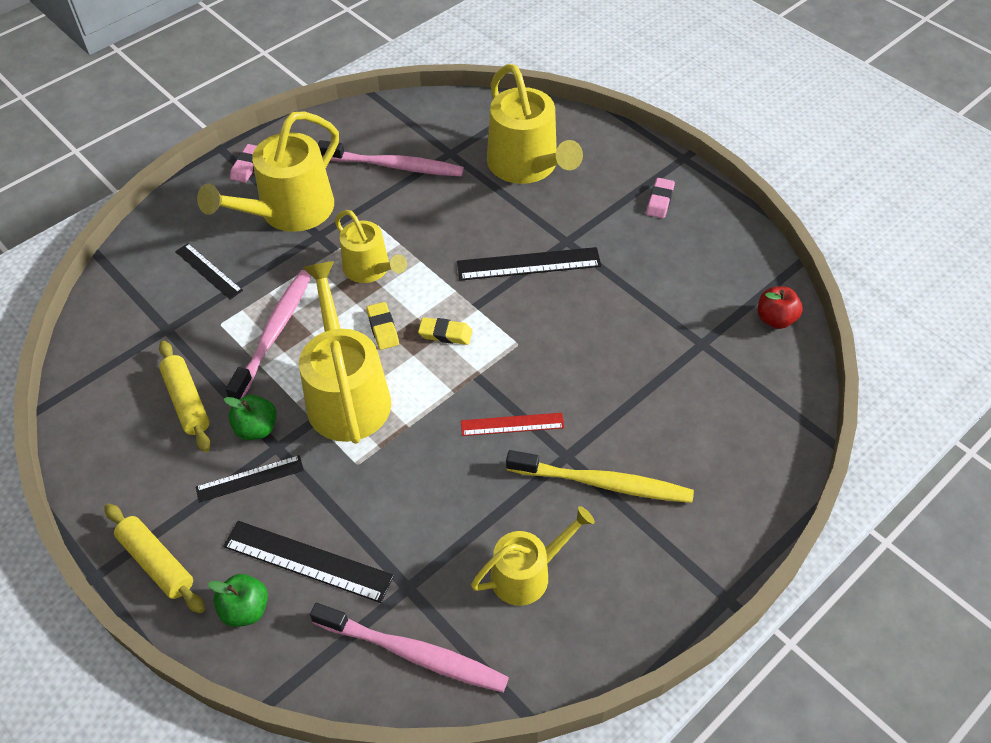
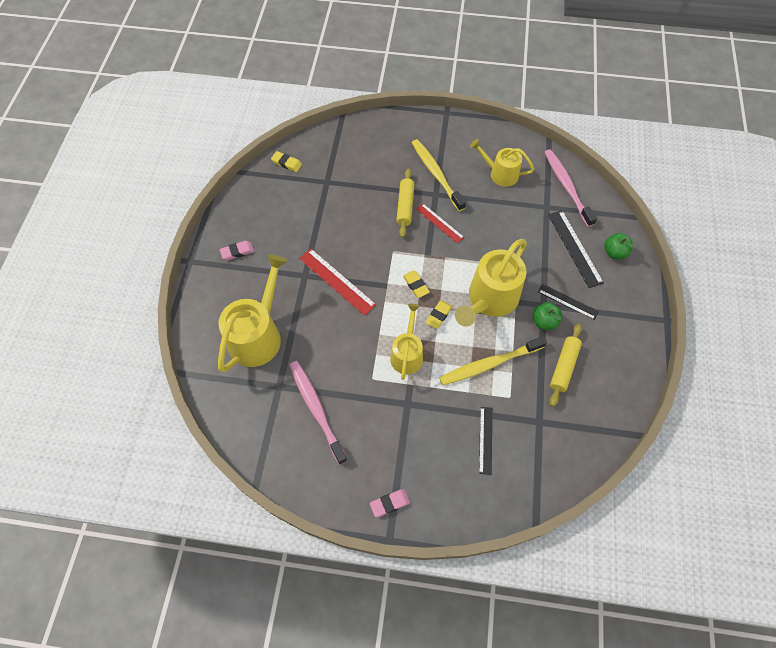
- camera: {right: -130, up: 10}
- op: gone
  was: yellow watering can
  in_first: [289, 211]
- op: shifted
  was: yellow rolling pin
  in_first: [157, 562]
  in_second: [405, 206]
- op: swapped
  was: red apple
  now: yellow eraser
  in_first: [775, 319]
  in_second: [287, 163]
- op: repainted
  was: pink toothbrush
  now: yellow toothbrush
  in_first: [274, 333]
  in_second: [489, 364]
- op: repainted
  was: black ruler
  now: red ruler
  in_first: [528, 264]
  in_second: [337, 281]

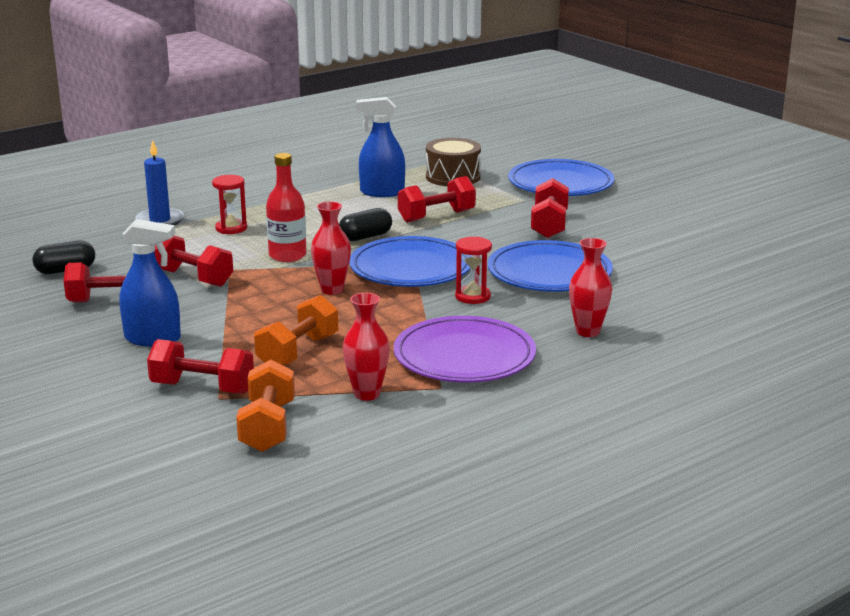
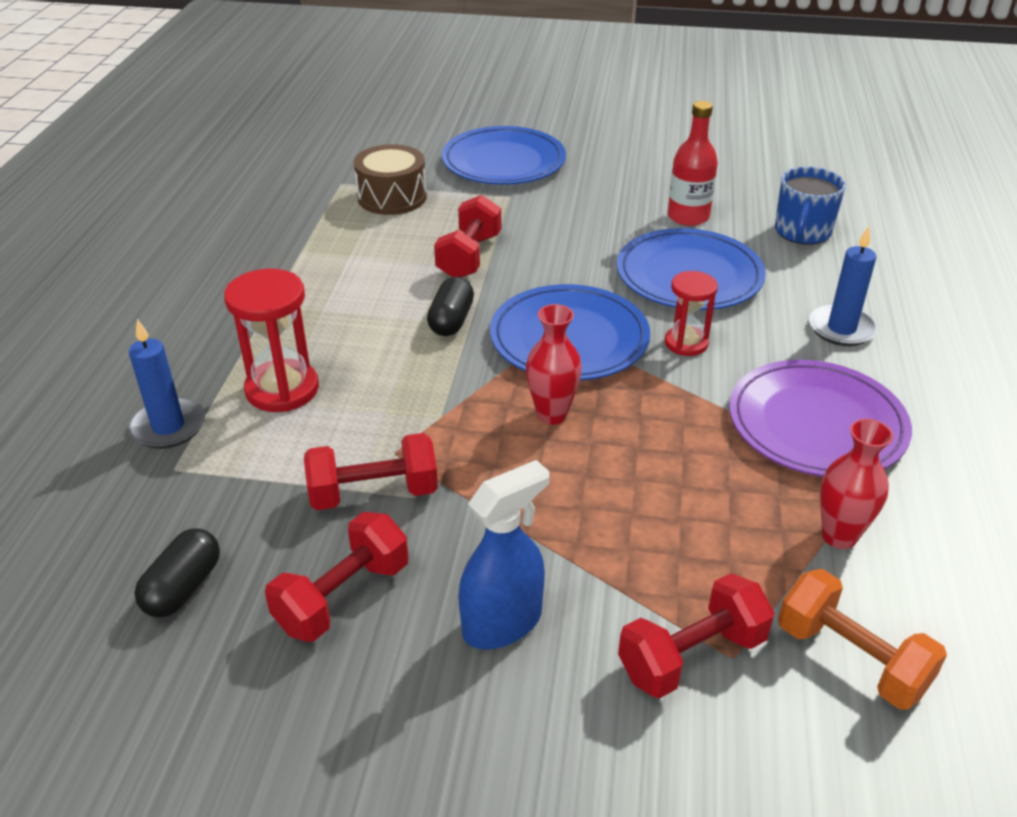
- camera: {right: -45, up: 15}
- op: gone
  was: orange dumbbell
  in_first: [298, 352]
- op: gone
  was: blue spray bottle
  in_first: [382, 192]
- op: gone
  was: red dumbbell
  in_first: [549, 225]
- op: new
  now: blue mug
  in_second: [802, 232]
- op: shifted
  was: red bottle
  in_first: [287, 256]
  in_second: [688, 217]
- op: swapped
  was: red vase
  now: blue candle
  in_first: [587, 331]
  in_second: [841, 329]
- op: scaled
  was: red hourglass
  in_first: [231, 228]
  in_second: [282, 389]
  ratio: 1.58

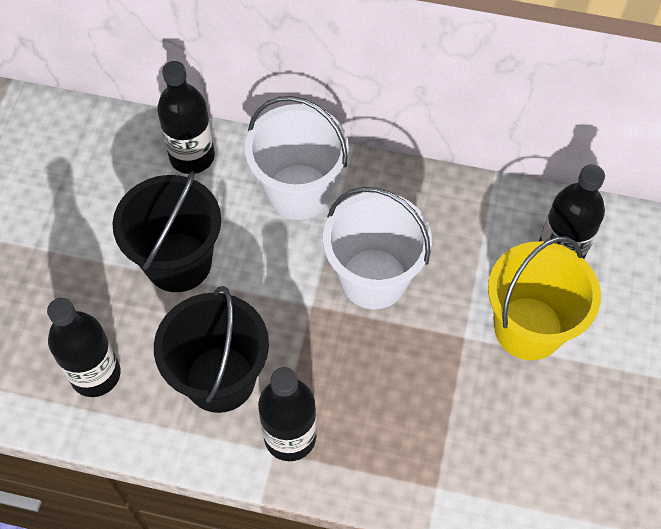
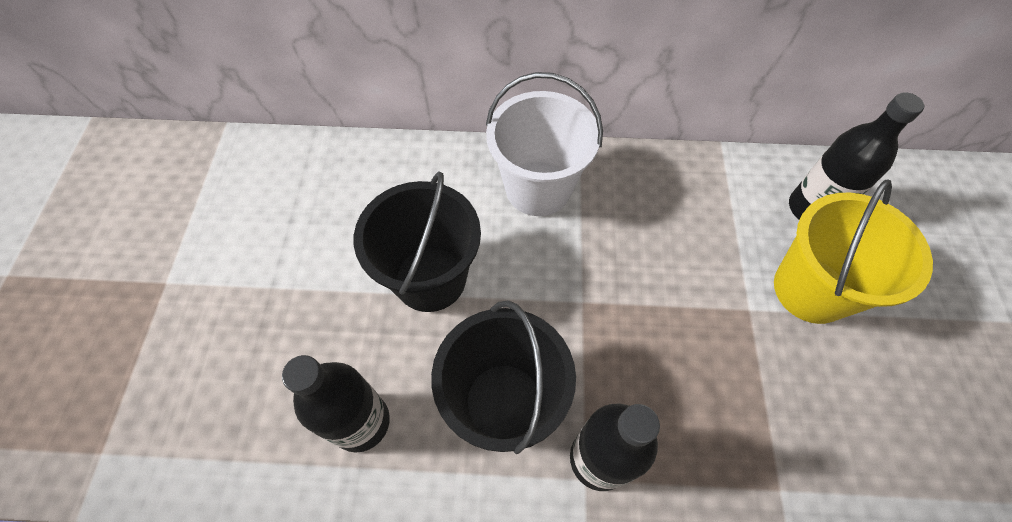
- camera: {right: -10, up: 0}
- op: gone
  was: black bottle
  in_first: [192, 157]
- op: gone
  was: white bucket
  in_first: [373, 278]

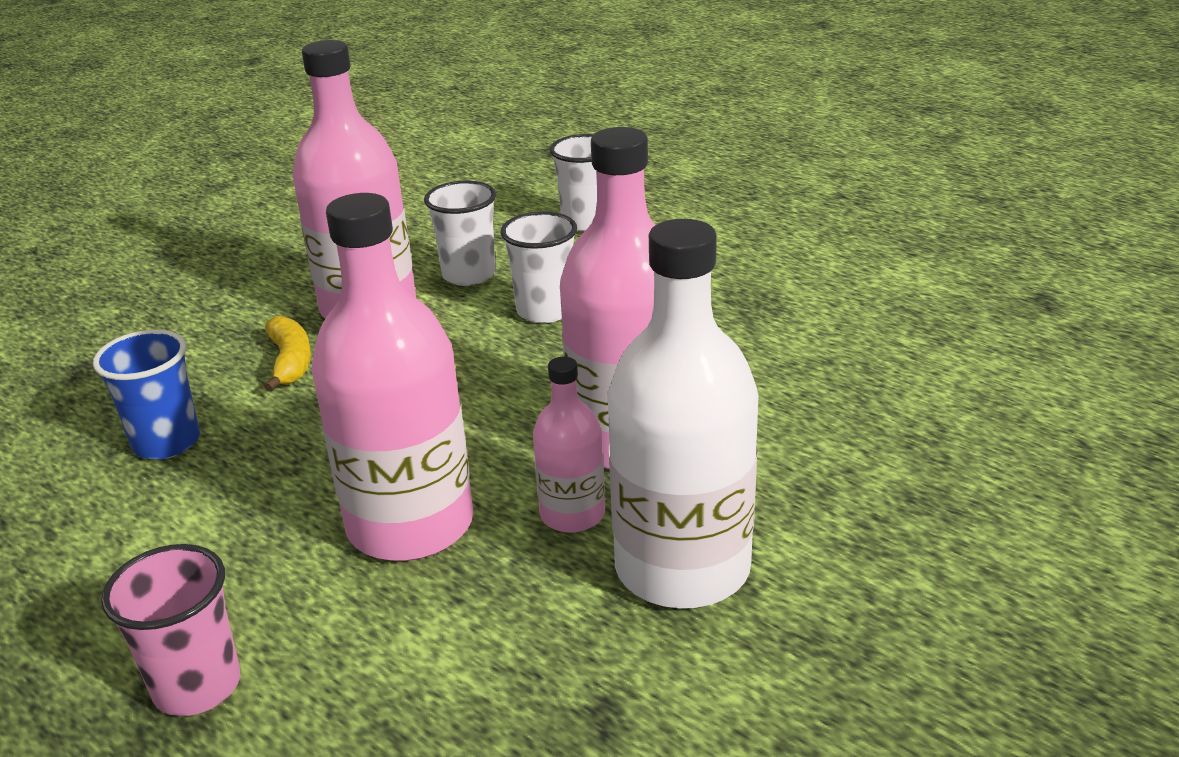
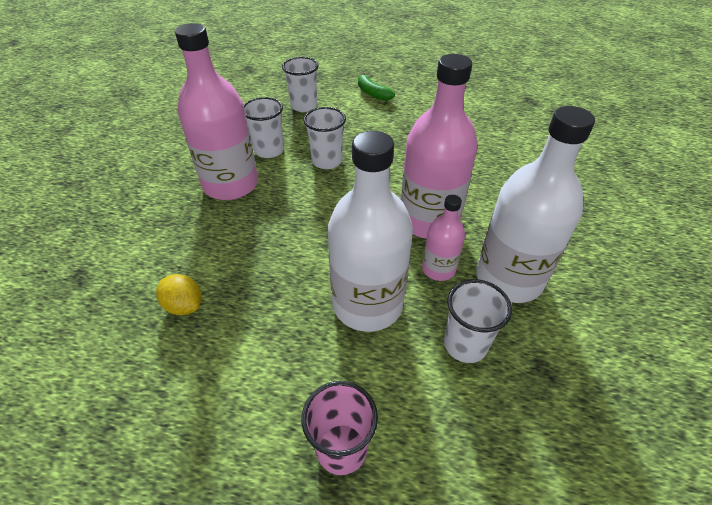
- camera: {right: -30, up: 15}
- op: gone
  was: yellow banana
  in_first: [290, 362]
- op: new
  now: green banana
  in_second: [372, 93]
- op: new
  now: white cup
  in_second: [465, 344]
- op: swapped
  was: blue cup
  now: yellow lemon
  in_first: [167, 442]
  in_second: [184, 305]
- op: repainted
  was: pink bottle
  now: white bottle
  in_first: [410, 524]
  in_second: [367, 304]

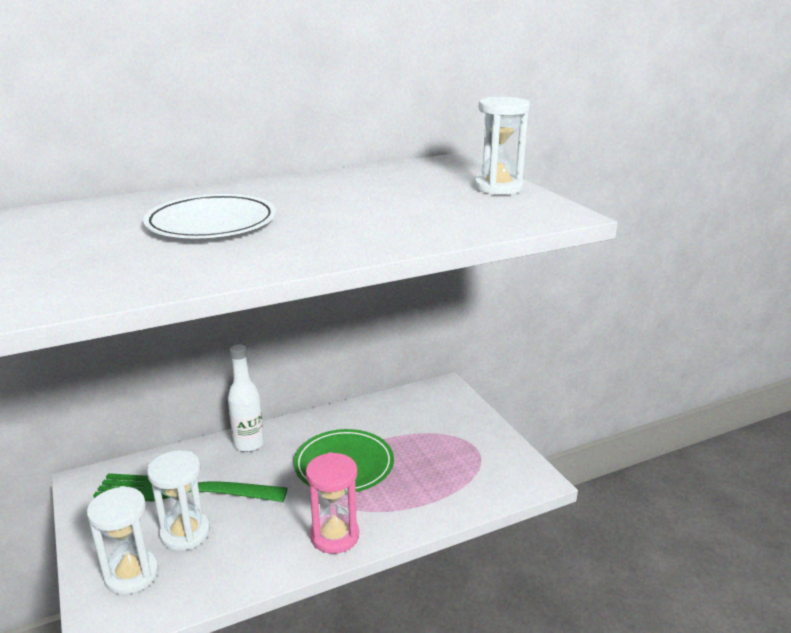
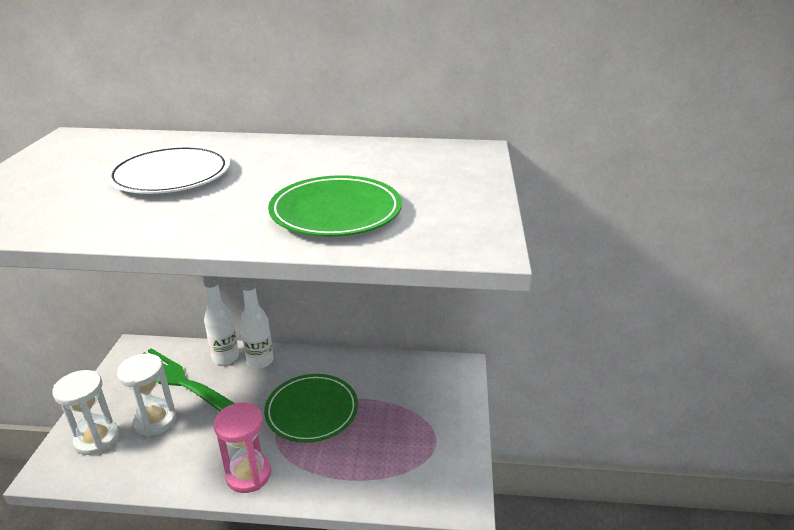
- camera: {right: 30, up: 5}
- op: gone
  was: white hourglass
  in_first: [498, 188]
- op: new
  now: white bottle
  in_second: [225, 358]
- op: new
  now: green plate
  in_second: [336, 211]

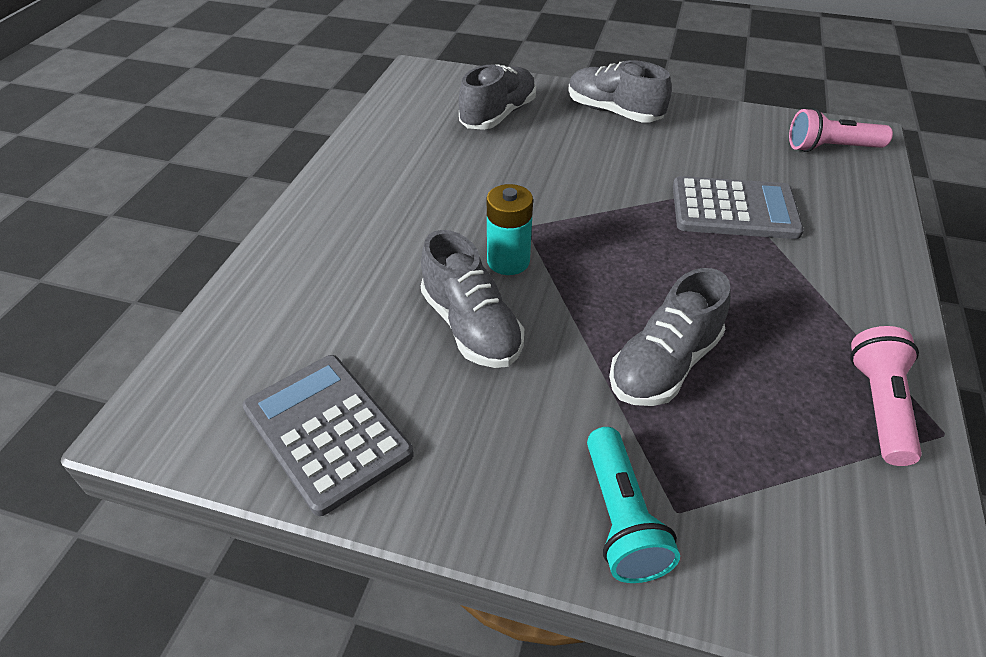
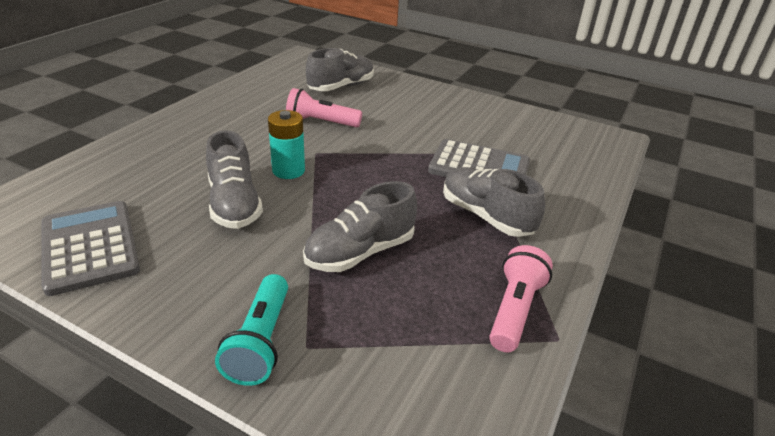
- camera: {right: 10, up: -10}
- op: shifted
  was: grey shoe
  in_first: [613, 112]
  in_second: [486, 216]
- op: shifted
  was: pink flashlight
  in_first: [830, 148]
  in_second: [321, 122]

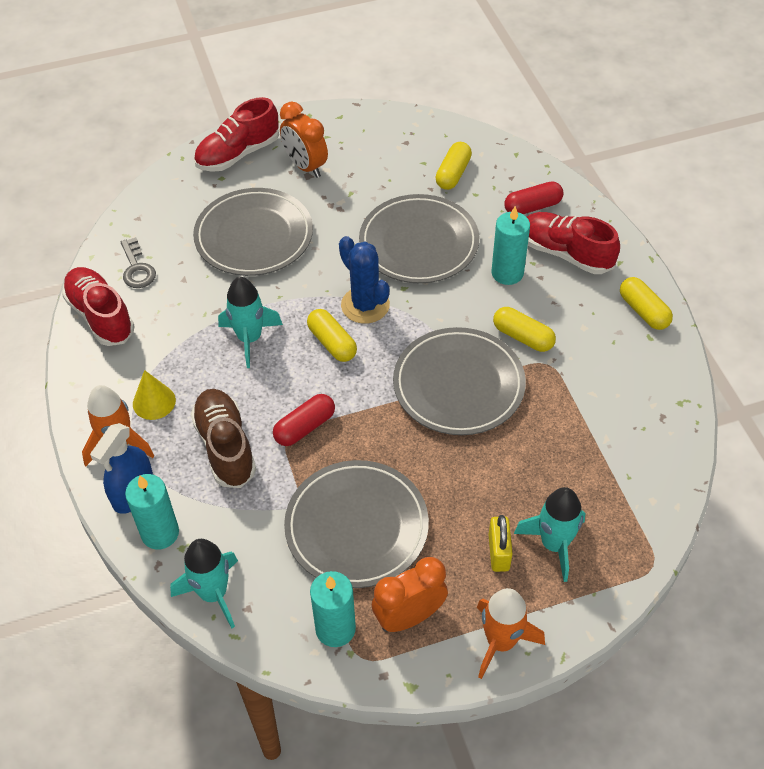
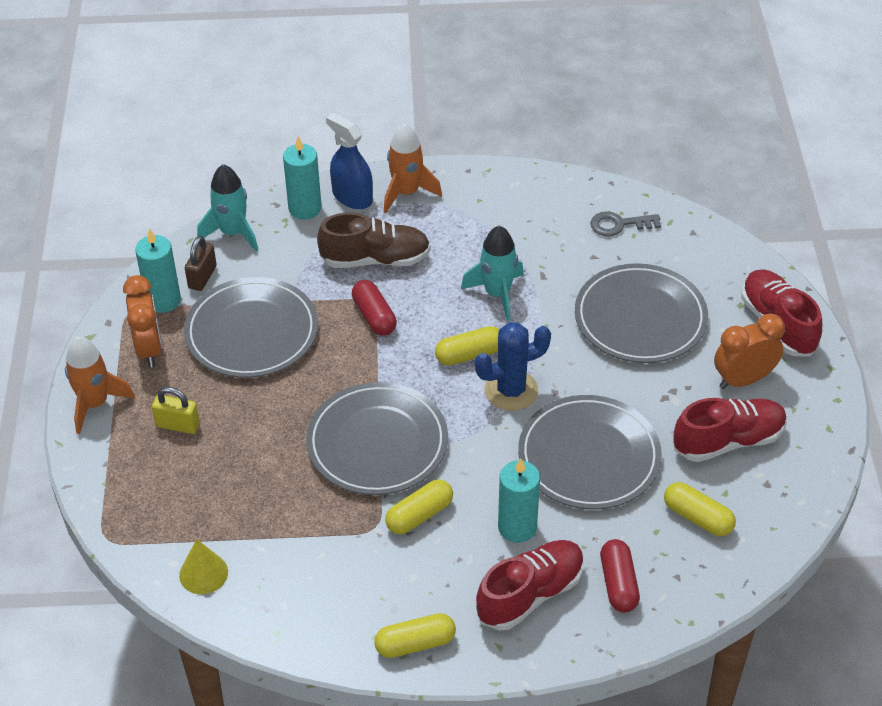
- camera: {right: 105, up: -5}
- op: gone
  was: turquoise rocket
  in_first: [554, 544]
- op: new
  now: brown padlock
  in_second: [202, 277]
- op: shifted
  was: red shoe
  in_first: [100, 316]
  in_second: [728, 441]
- op: shifted
  was: yellow cone
  in_first: [154, 402]
  in_second: [203, 573]

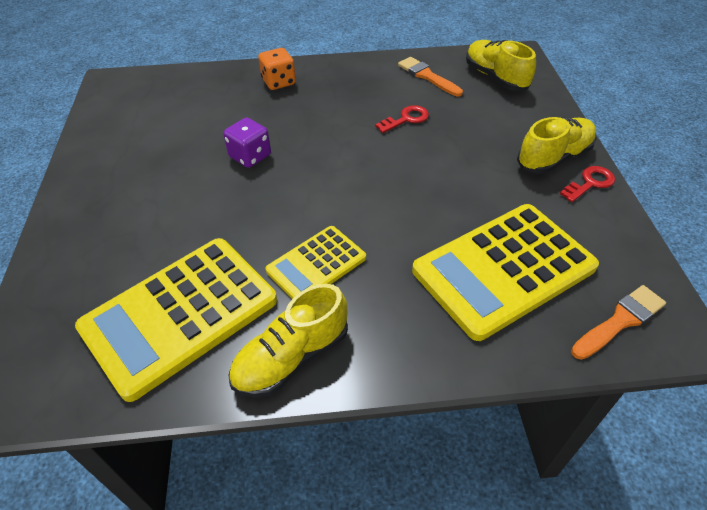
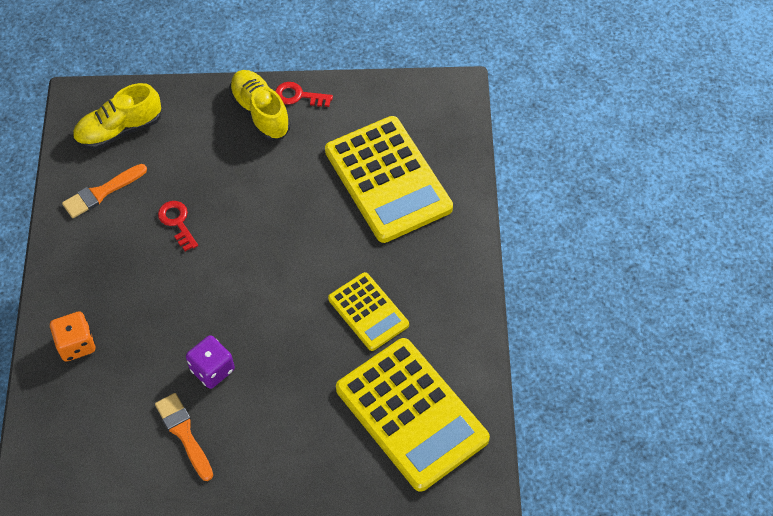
- camera: {right: -85, up: 10}
- op: gone
  was: yellow shoe
  in_first: [292, 357]
- op: shifted
  was: orange brush
  in_first: [620, 321]
  in_second: [184, 433]
- op: rotated
  was: red key
  in_first: [590, 183]
  in_second: [298, 96]
  clockwise: -45

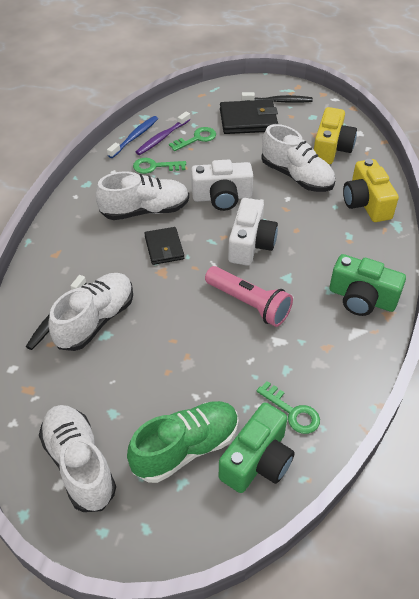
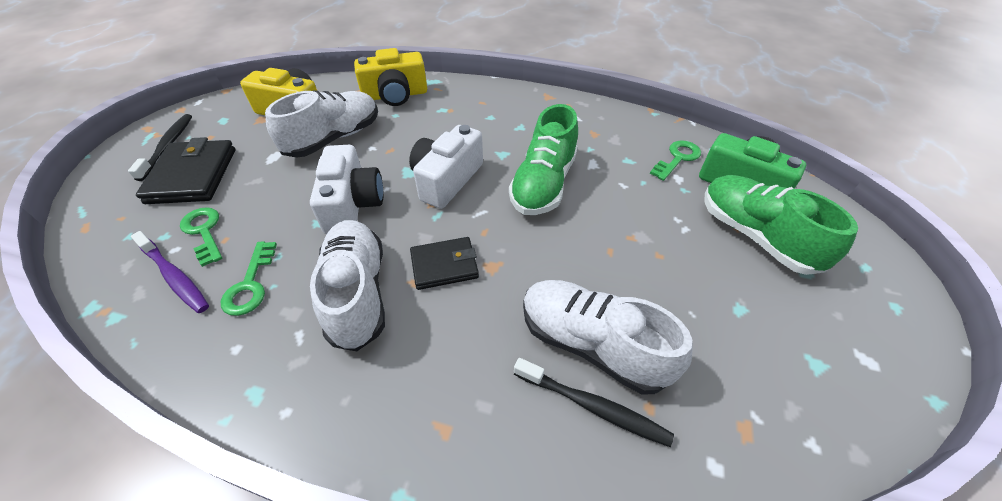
- camera: {right: -90, up: 0}
- op: gone
  was: white shoe
  in_first: [79, 464]
- op: gone
  was: blue toothbrush
  in_first: [134, 137]
- op: gone
  was: green camera
  in_first: [362, 298]
- op: swapped
  was: pink flashlight
  now: green shoe
  in_first: [249, 304]
  in_second: [543, 184]
- op: rotated
  was: white camera
  in_first: [250, 244]
  in_second: [446, 180]
  clockwise: -75

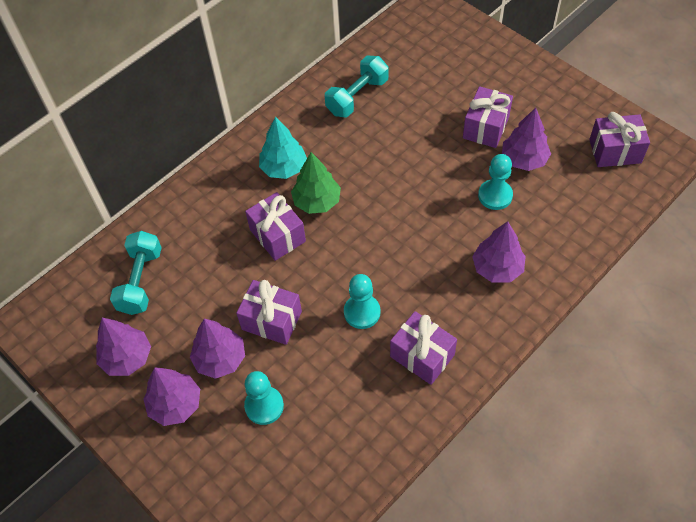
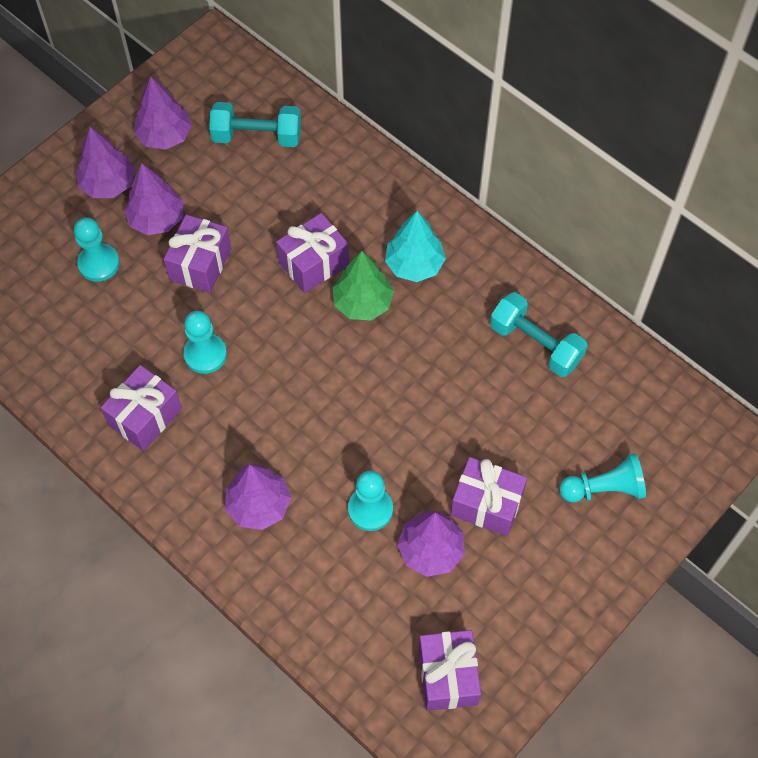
- camera: {right: 85, up: 5}
- op: new
  now: turquoise pawn
  in_second: [604, 488]

